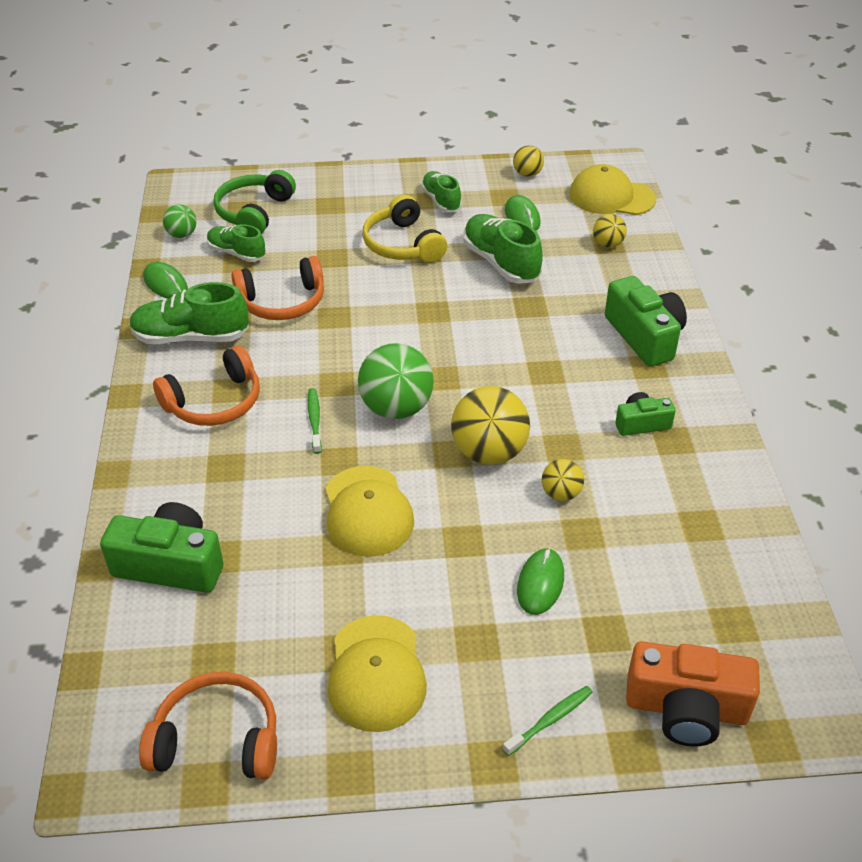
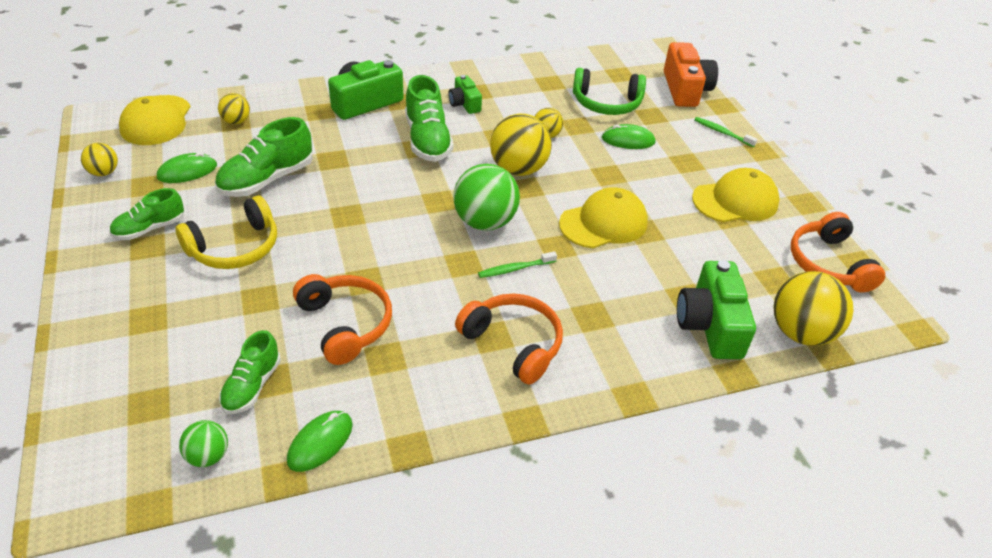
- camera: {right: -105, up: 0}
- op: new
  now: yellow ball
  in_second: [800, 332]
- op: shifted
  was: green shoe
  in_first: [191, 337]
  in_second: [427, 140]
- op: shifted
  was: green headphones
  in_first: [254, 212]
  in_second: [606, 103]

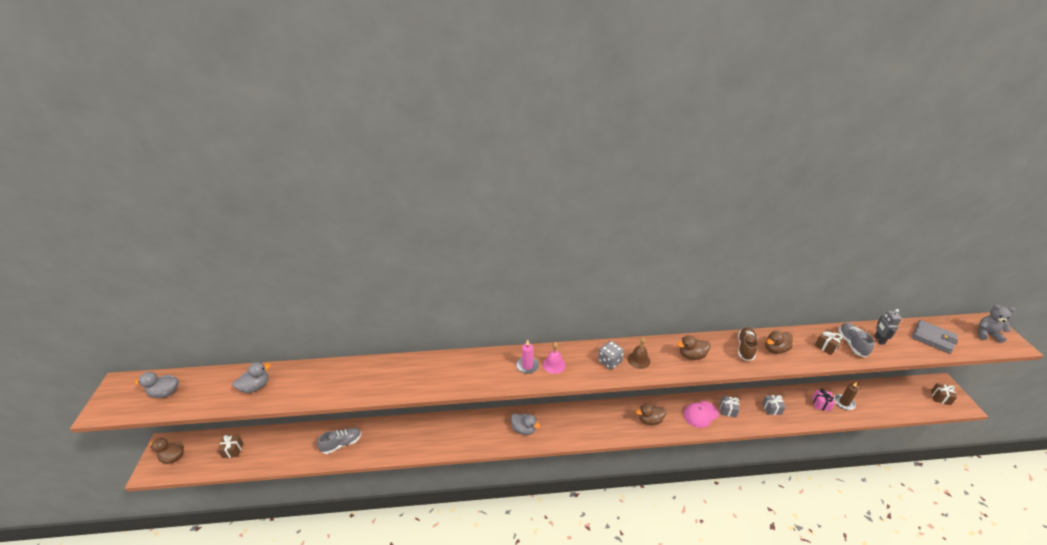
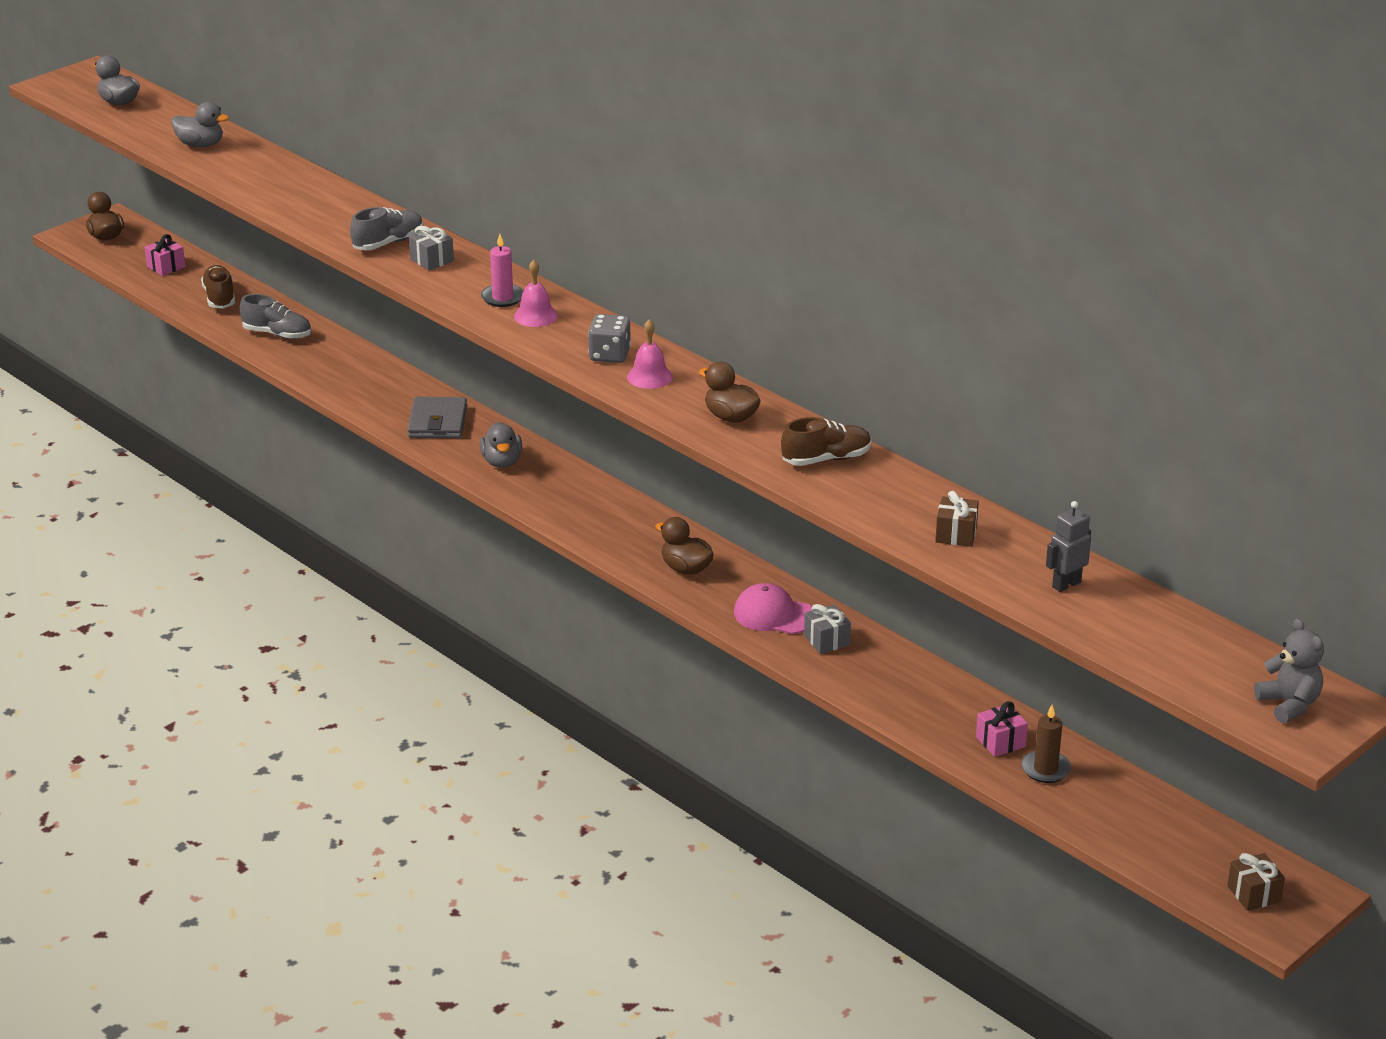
- camera: {right: 50, up: -5}
- op: gone
  was: brown duck
  in_first: [775, 349]
- op: new
  now: brown shoe
  in_second: [219, 298]
- op: shifted
  was: grey gift
  in_first: [771, 408]
  in_second: [432, 260]
- op: shifted
  was: grey shoe
  in_first: [852, 344]
  in_second: [388, 243]
- op: shifted
  was: grey wallet
  in_first: [933, 338]
  in_second: [437, 422]
- op: repainted
  was: brown gift
  now: pink gift
  in_first: [233, 450]
  in_second: [166, 267]
- op: repainted
  was: brown bell
  now: pink bell
  in_first: [638, 360]
  in_second: [649, 377]

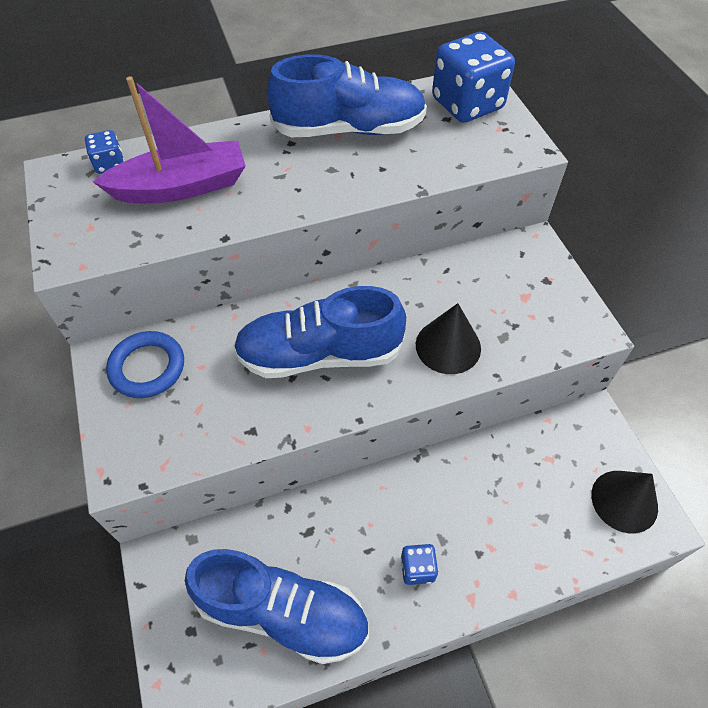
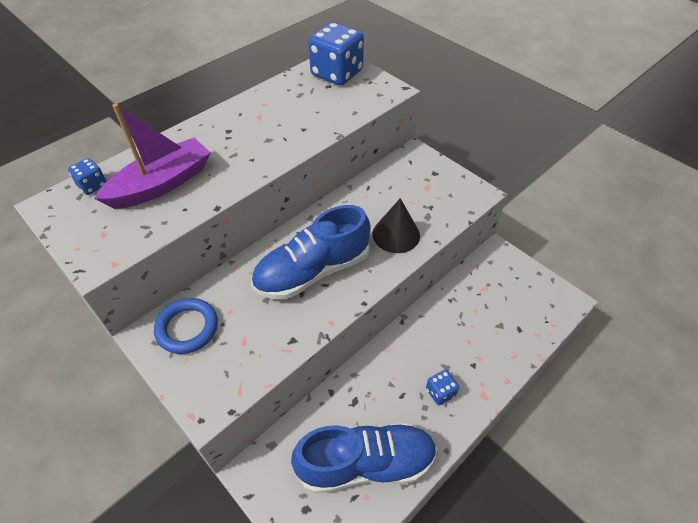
- camera: {right: -25, up: -5}
- op: gone
  was: blue shoe
  in_first: [349, 129]
- op: gone
  was: black cone
  in_first: [624, 501]

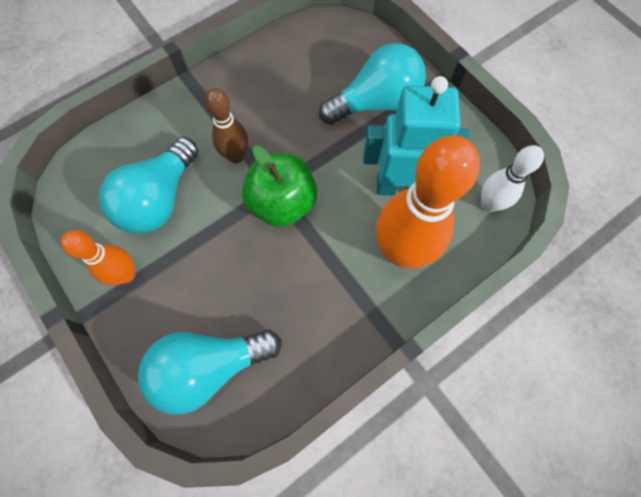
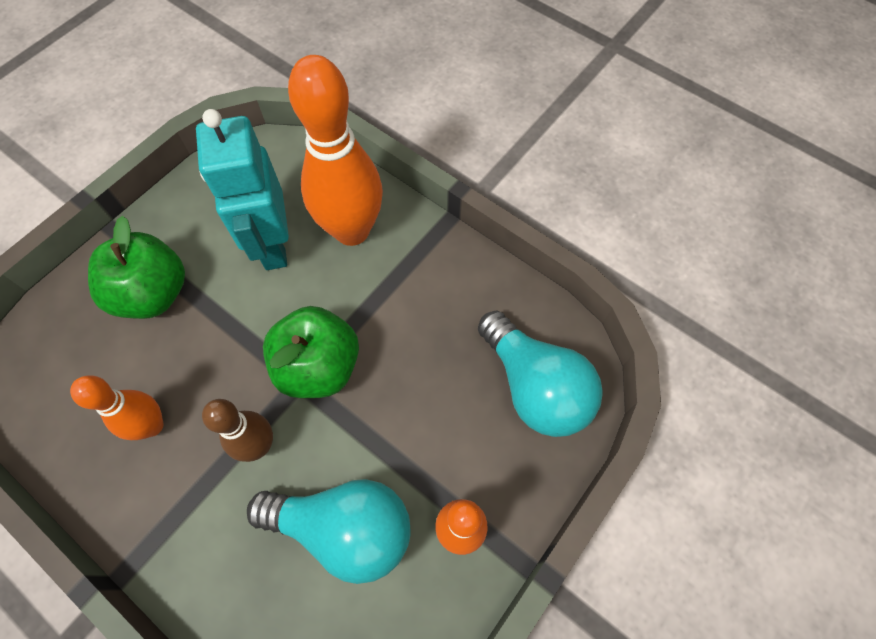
- camera: {right: -105, up: -5}
- op: gone
  was: white bowling pin
  in_first: [489, 204]
- op: new
  now: orange bowling pin
  in_second: [152, 425]
- op: swapped
  was: turquoise light bulb
  now: green apple
  in_first: [375, 102]
  in_second: [153, 293]

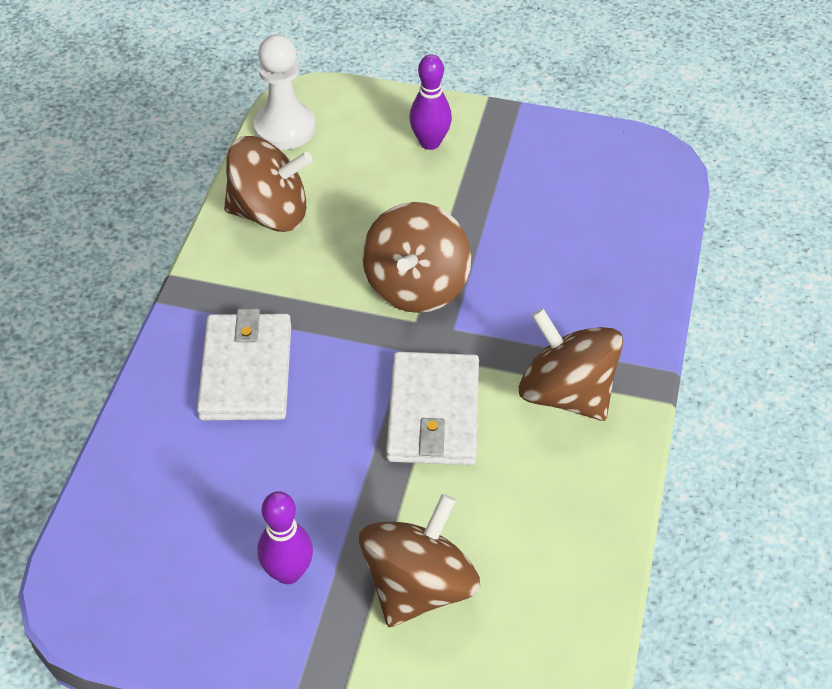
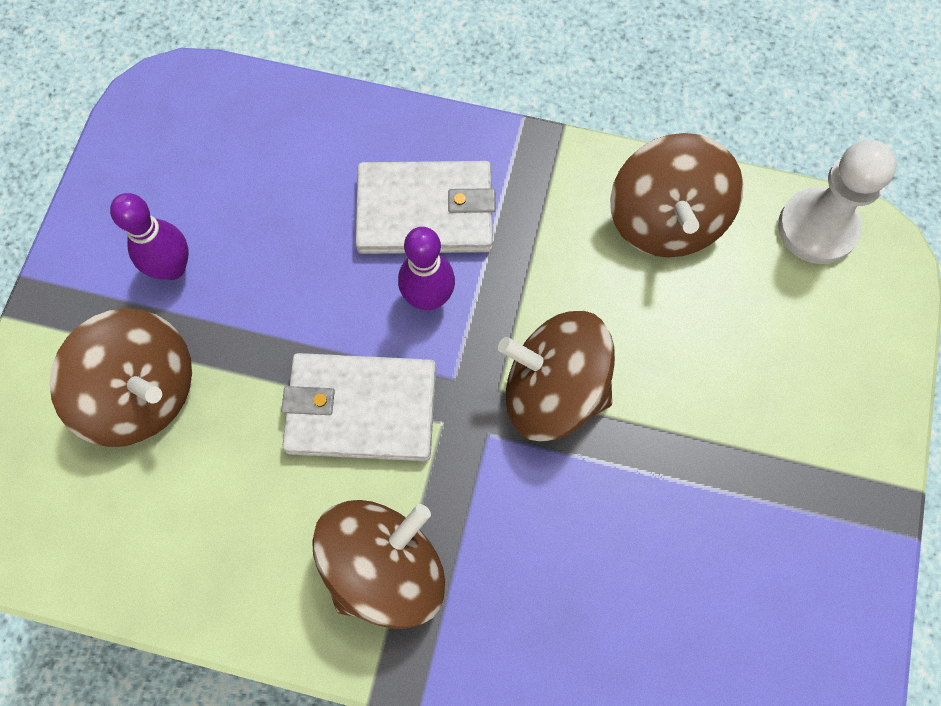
- camera: {right: 90, up: 20}
- op: shifted
  was: purple bowling pin
  in_first: [430, 142]
  in_second: [428, 297]

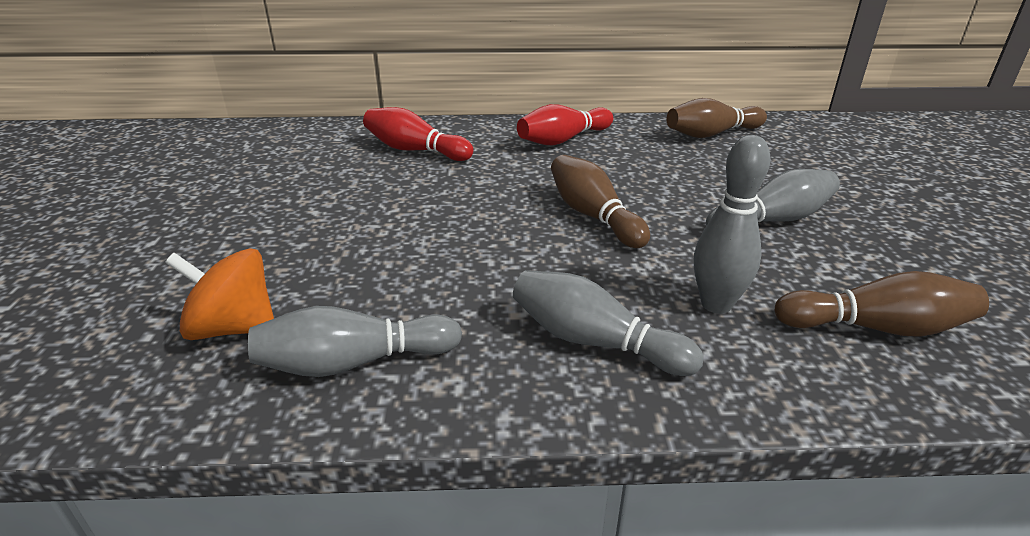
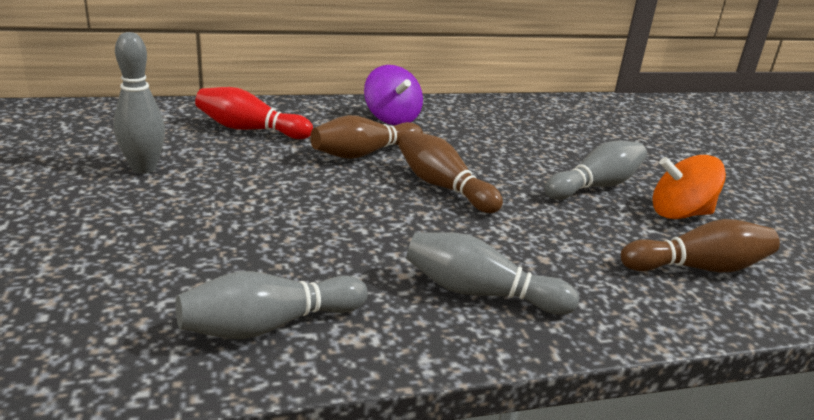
- camera: {right: -15, up: -5}
- op: shifted
  was: orange spinning top
  in_first: [233, 328]
  in_second: [679, 214]
- op: shifted
  was: brown bowling pin
  in_first: [711, 134]
  in_second: [364, 153]
- op: shifted
  was: grey bowling pin
  in_first: [716, 304]
  in_second: [144, 168]
- op: swapped
  was: red bowling pin
  now: purple spinning top
  in_first: [563, 140]
  in_second: [391, 118]

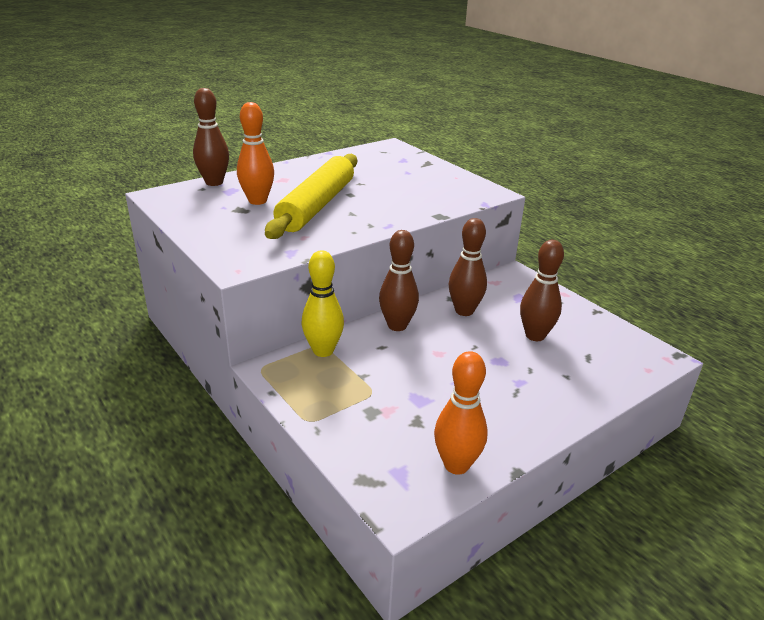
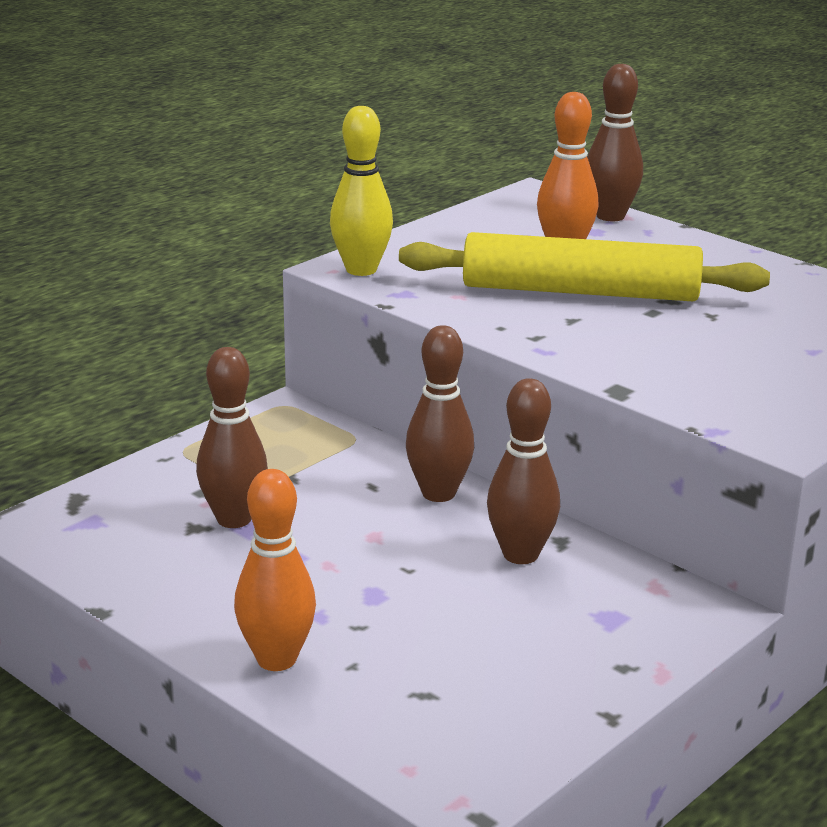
- camera: {right: 80, up: -5}
- op: shifted
  was: yellow bowling pin
  in_first: [323, 351]
  in_second: [361, 270]
- op: shifted
  was: orange bowling pin
  in_first: [456, 465]
  in_second: [276, 659]
- op: shifted
  was: brown bowling pin
  in_first: [535, 335]
  in_second: [234, 519]

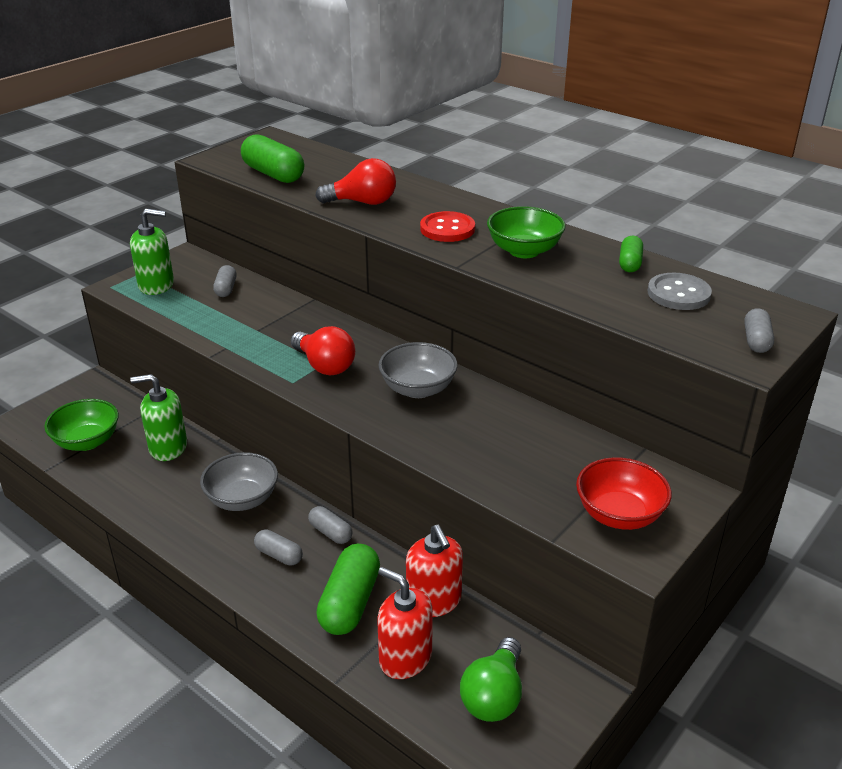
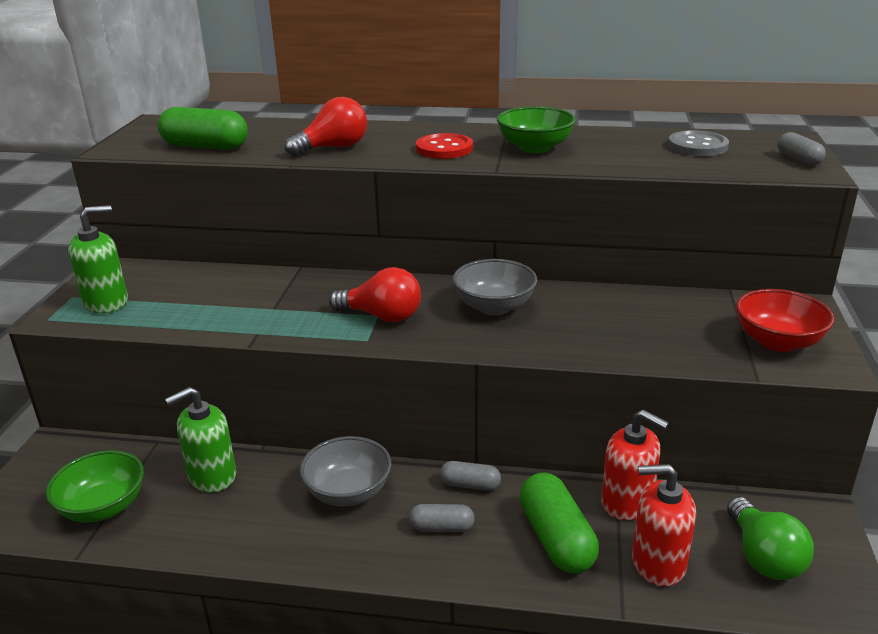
- camera: {right: -30, up: -5}
- op: gone
  was: grey capsule
  in_first: [226, 289]
- op: gone
  was: green capsule
  in_first: [630, 263]

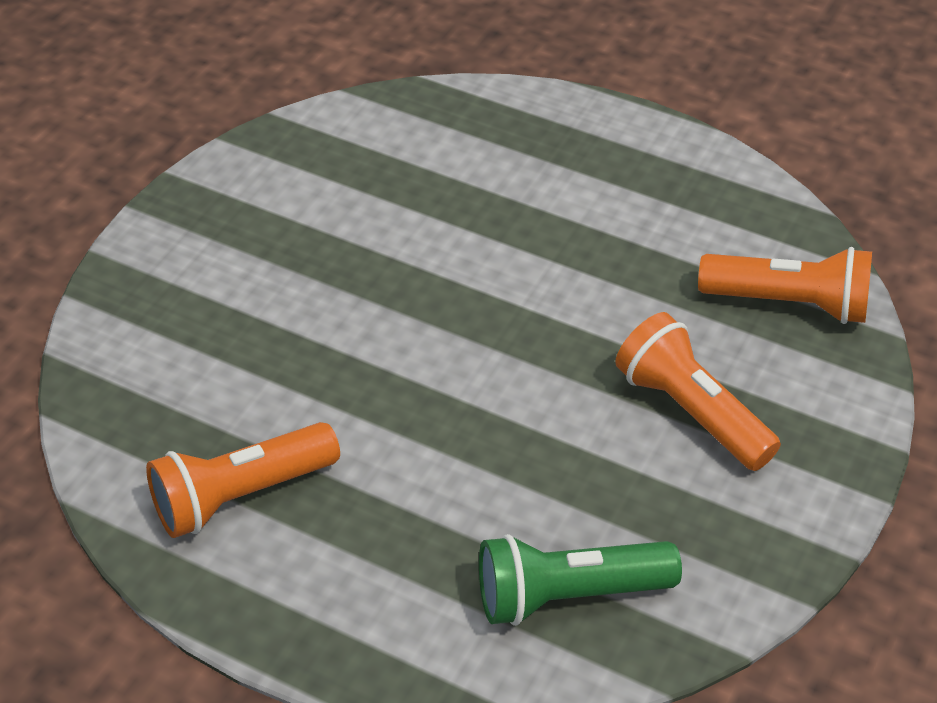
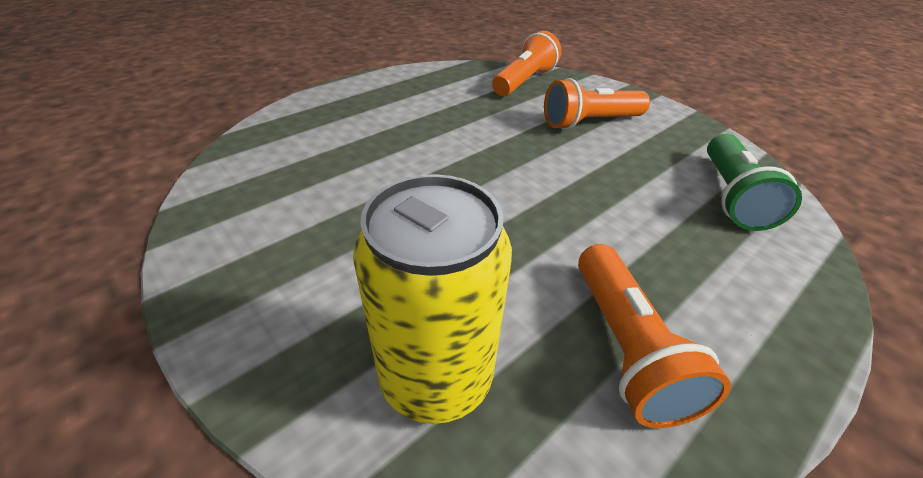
- camera: {right: -70, up: -5}
- op: new
  now: yellow can
  in_second: [436, 377]

